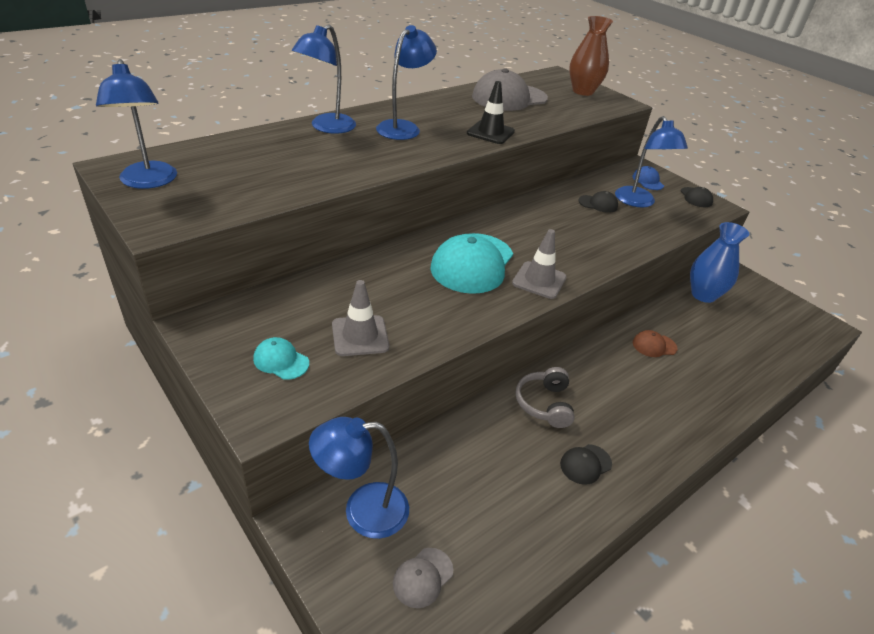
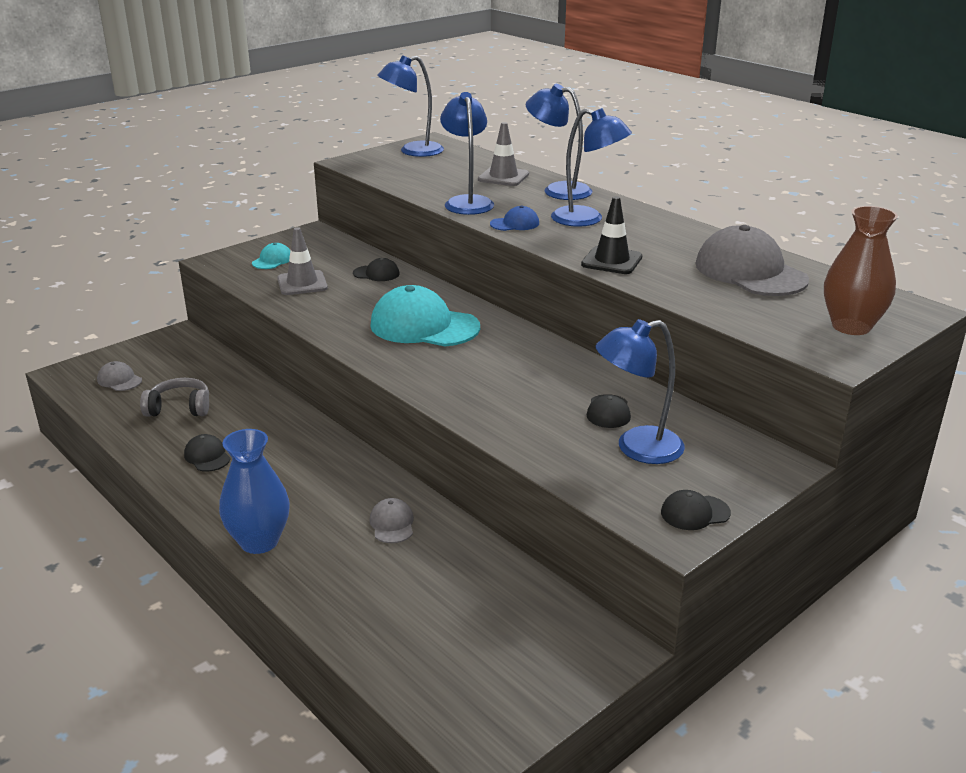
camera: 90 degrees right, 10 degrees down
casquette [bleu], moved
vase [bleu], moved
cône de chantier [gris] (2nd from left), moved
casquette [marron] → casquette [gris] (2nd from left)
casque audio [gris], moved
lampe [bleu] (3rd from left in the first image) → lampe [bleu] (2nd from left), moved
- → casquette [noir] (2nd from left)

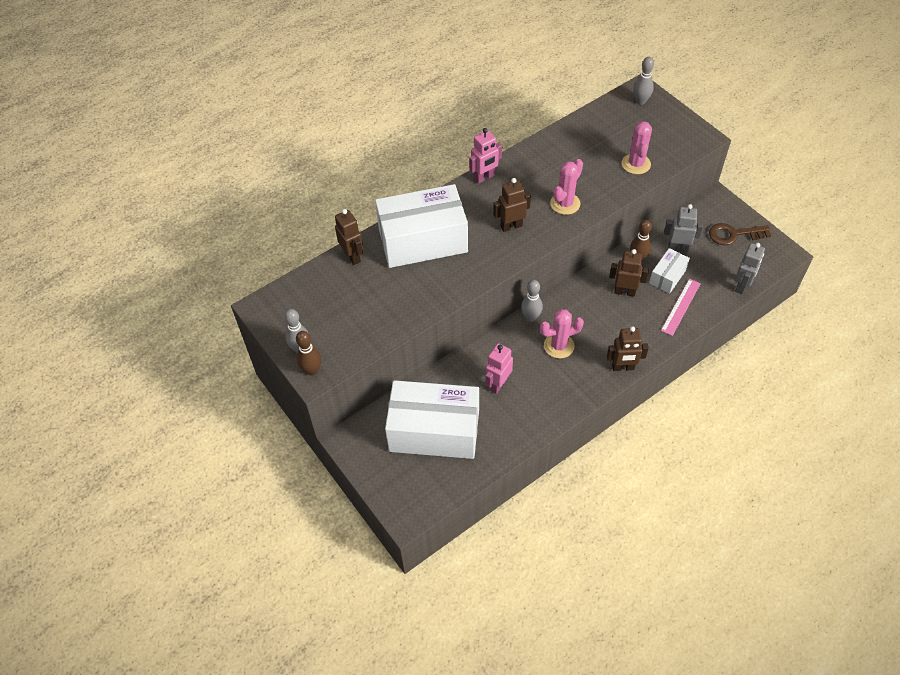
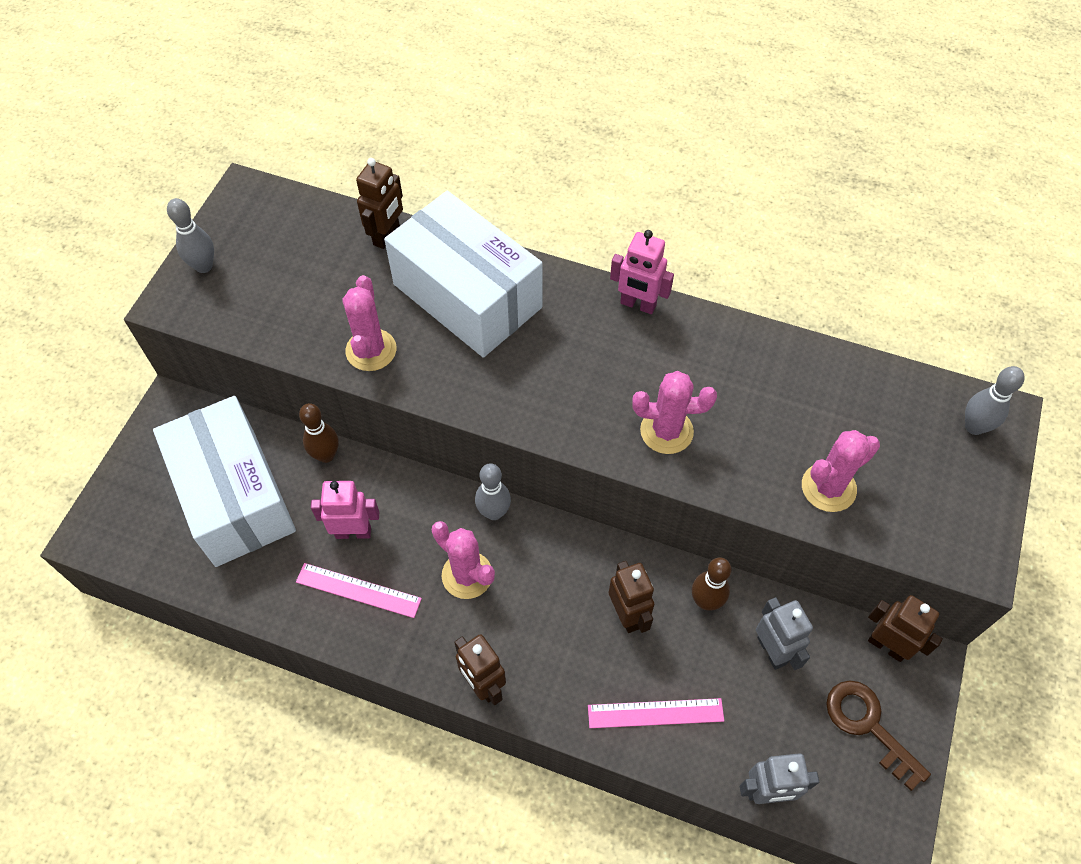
camera: 55 degrees right, 5 degrees up
robot [marron] (2nd from left in the first image) → robot [marron] (4th from left), moved
boîte [blanc] (3rd from left) → -
quille [marron] (1st from left), moved
- → cactus [rose] (1st from left)
- → règle [rose] (1st from left)

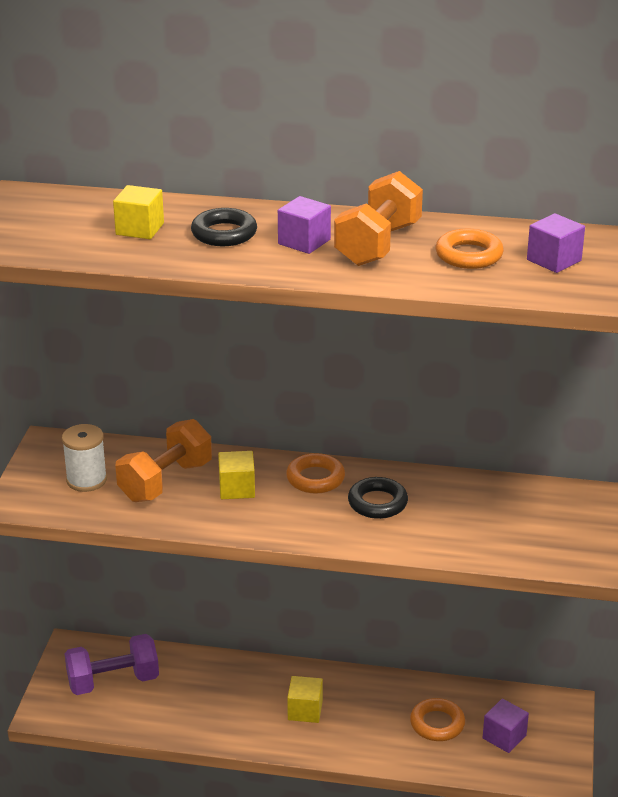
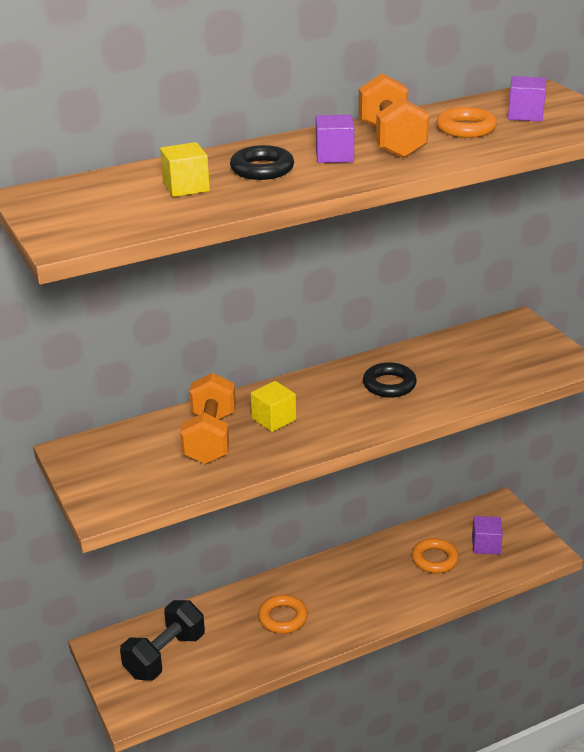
camera: 35 degrees left, 0 degrees up
bobine [blanc] → -
anneau [orange] (1st from left), moved
haltère [violet] → haltère [noir]
cube [jaune] (3rd from left) → -

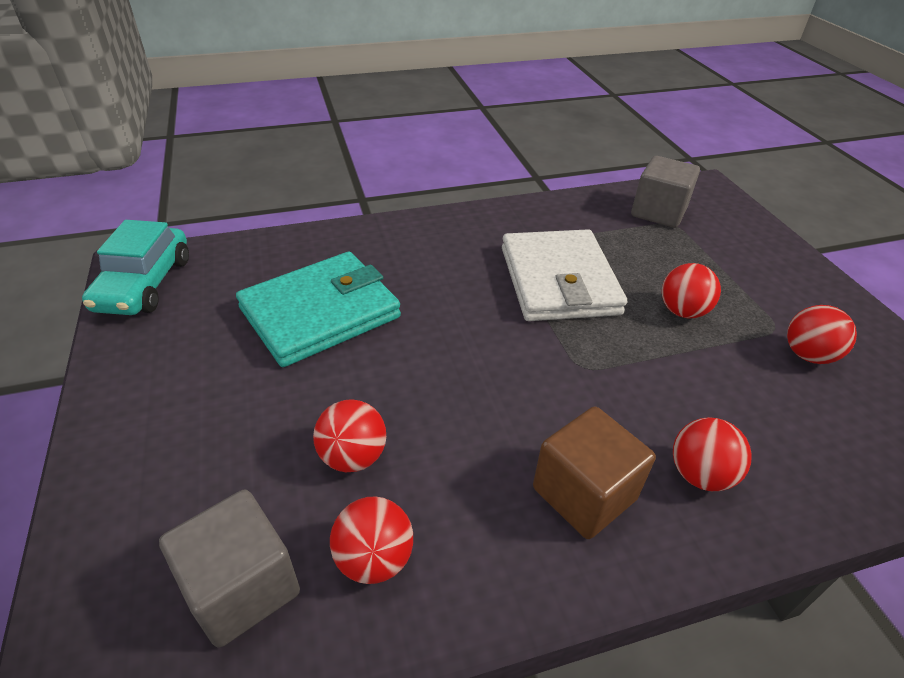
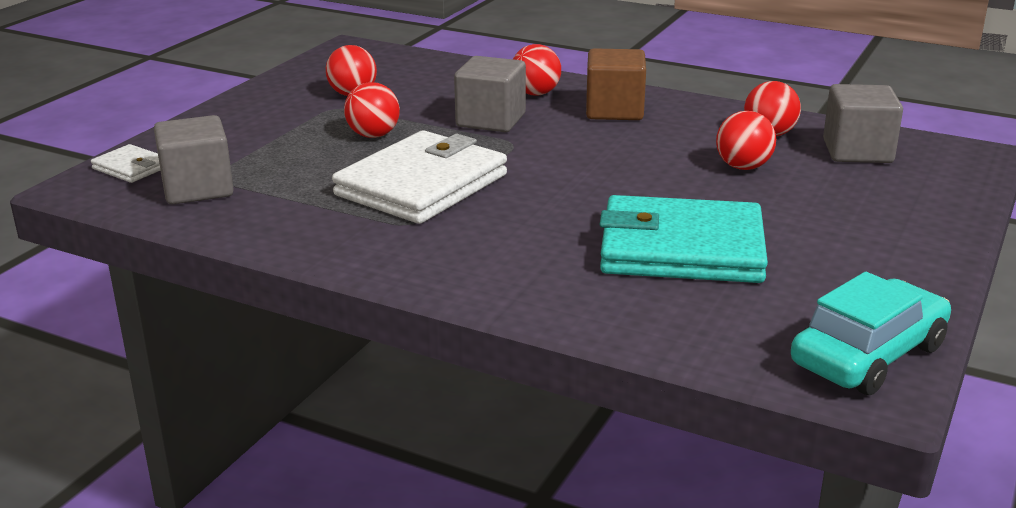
camera: 135 degrees left, 15 degrees down
- → cube [gris] (2nd from left)
- → portefeuille [blanc] (1st from left)

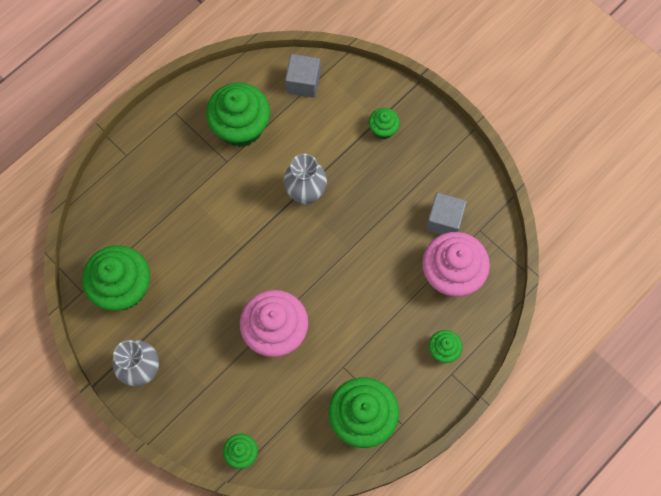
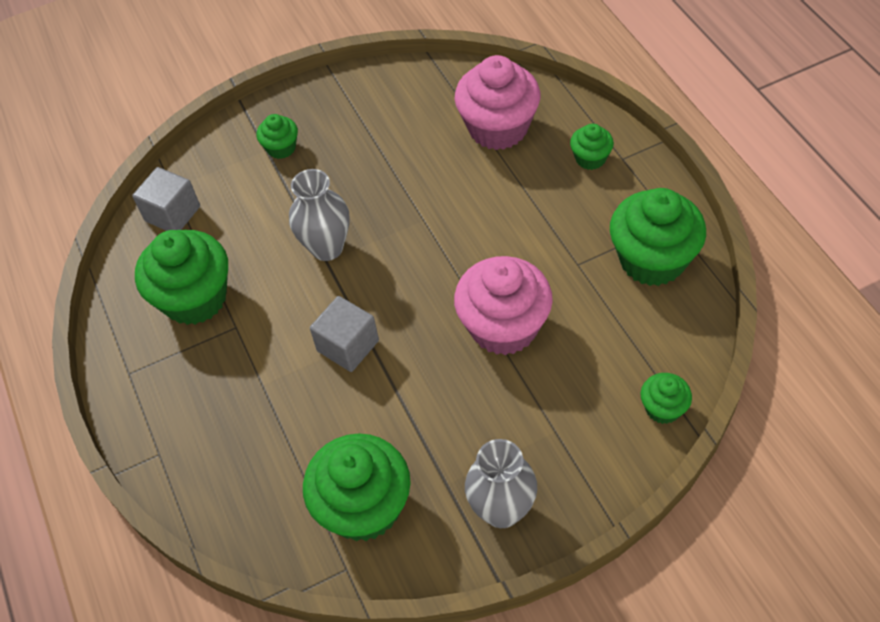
camera: 65 degrees left, 15 degrees down
cube [gris] (2nd from left), moved

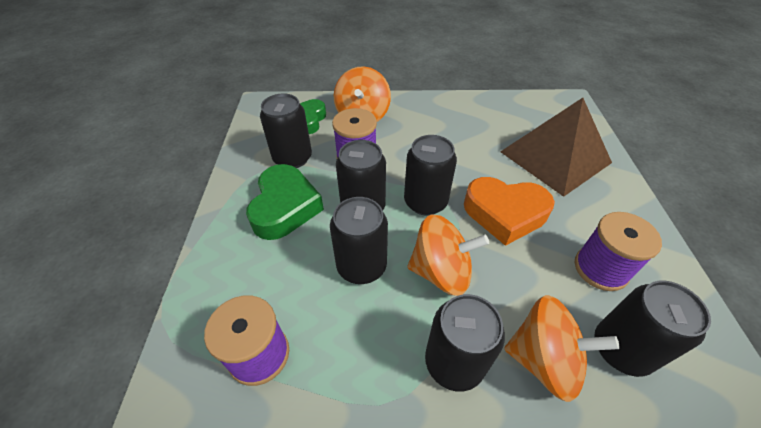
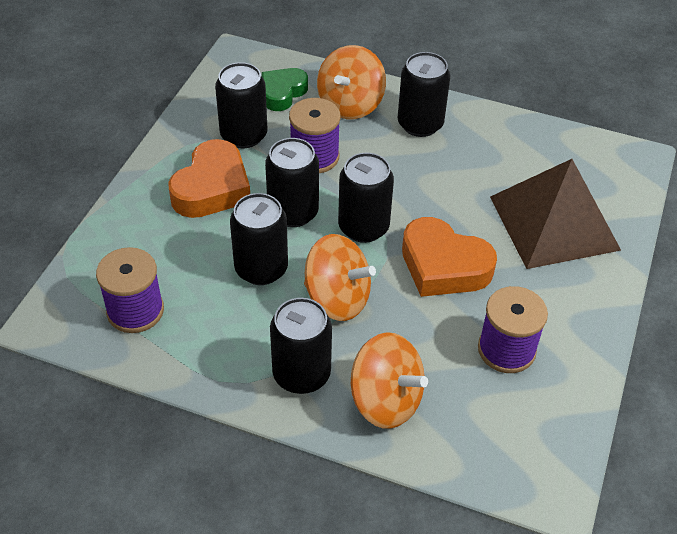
camera: 20 degrees right, 0 degrees up
cœur [vert] (1st from left) → cœur [orange] (1st from left)
canette [noir] (6th from left), moved

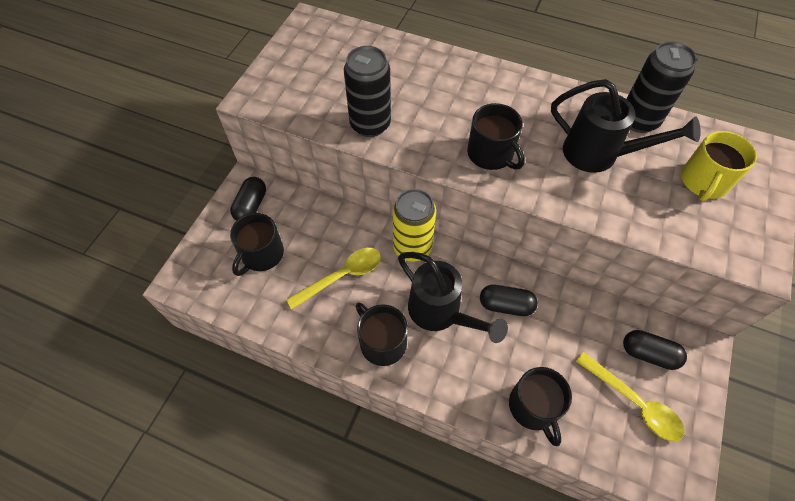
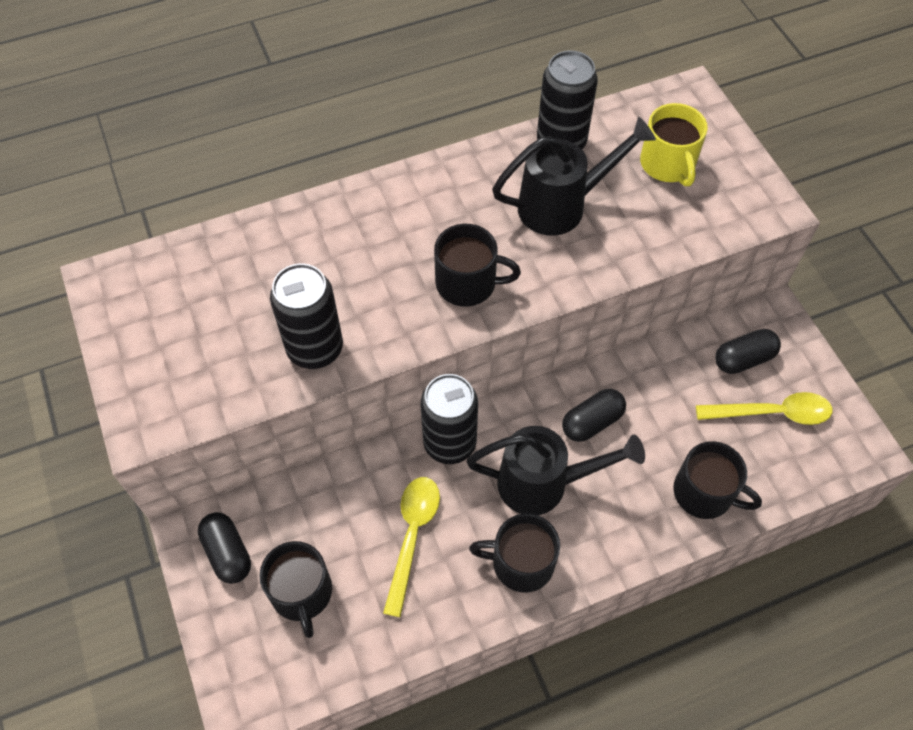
camera: 45 degrees left, 0 degrees up
canette [jaune] → canette [noir] (2nd from left)

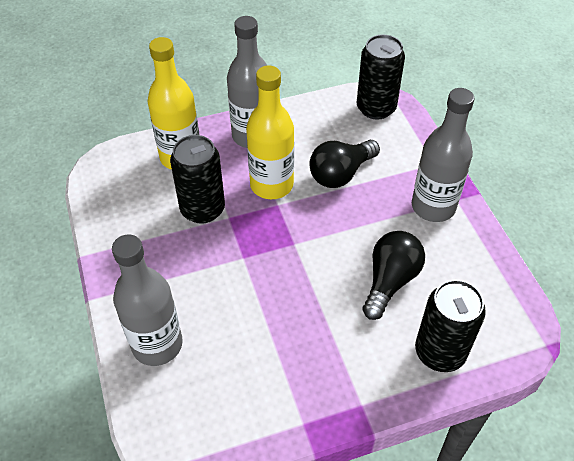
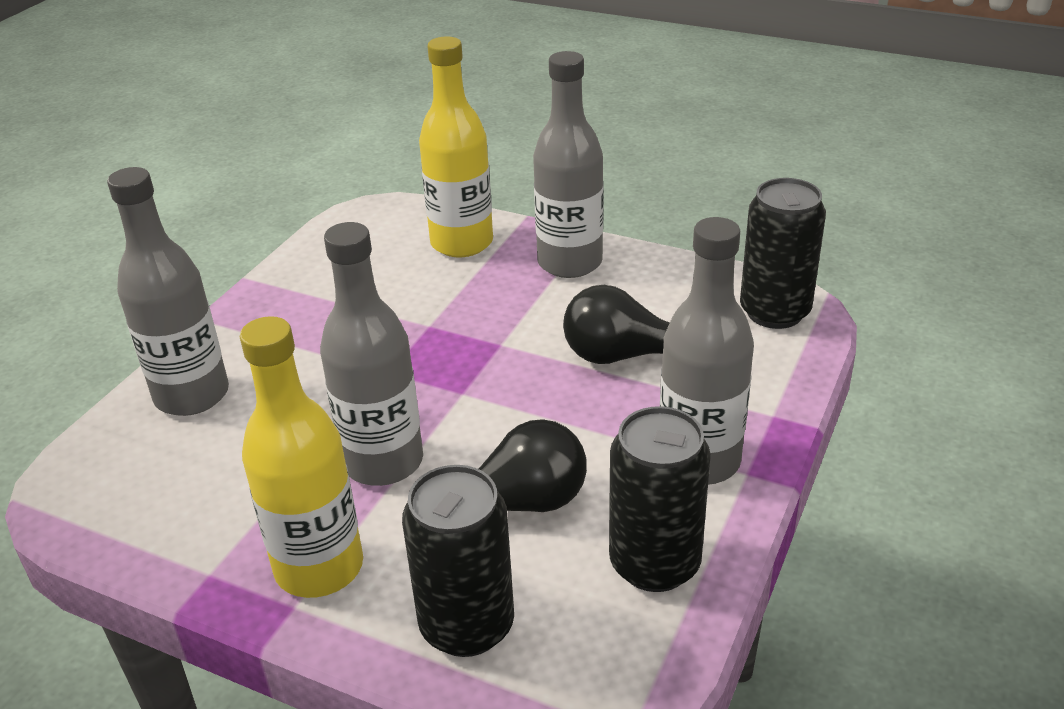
camera: 45 degrees right, 15 degrees down
bouteille [jaune] (2nd from left in the first image) → bouteille [jaune] (1st from left), moved
canette [noir] (1st from left in the first image) → canette [noir] (2nd from left), moved
- → bouteille [gris] (2nd from left)

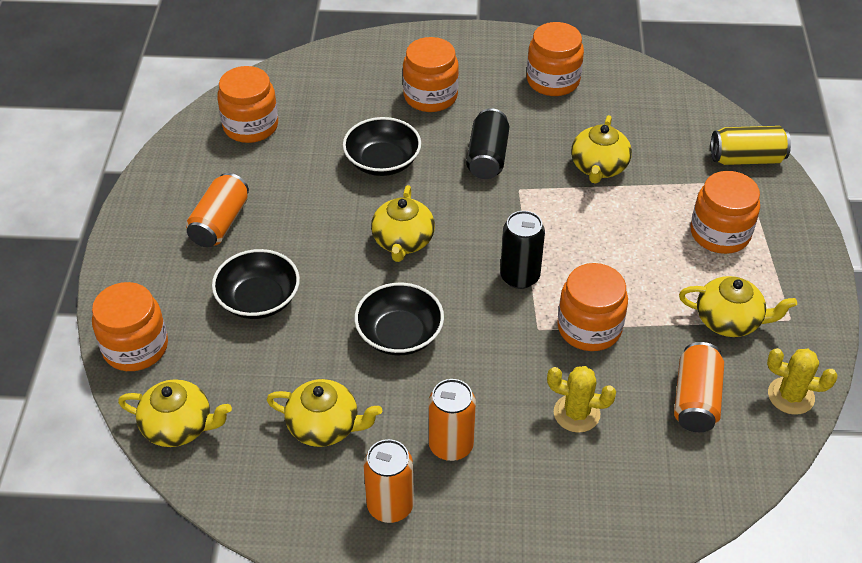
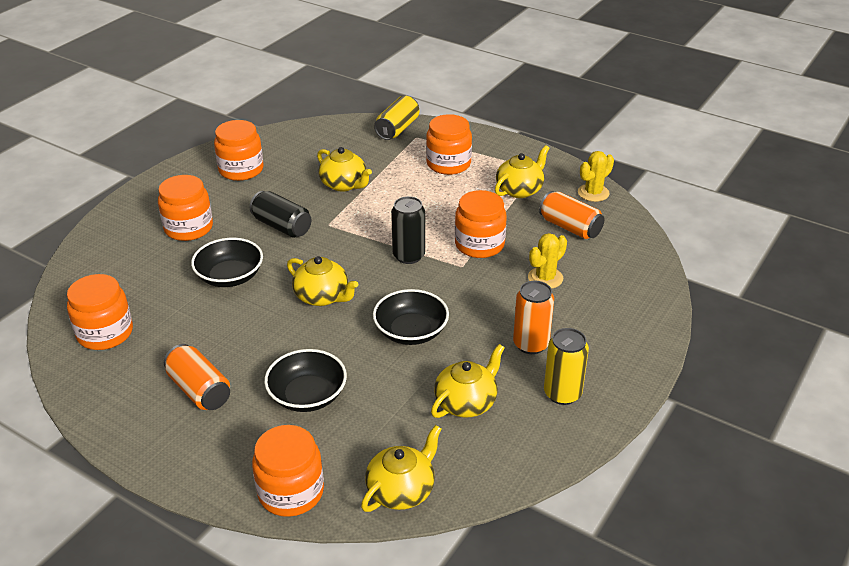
camera: 60 degrees left, 10 degrees down
canette [orange] (2nd from left) → canette [jaune] (2nd from left)

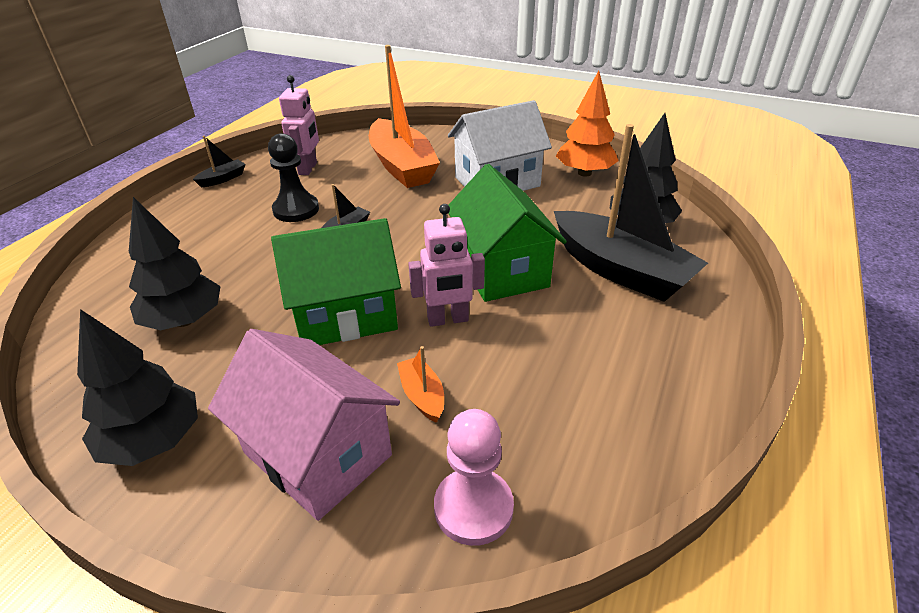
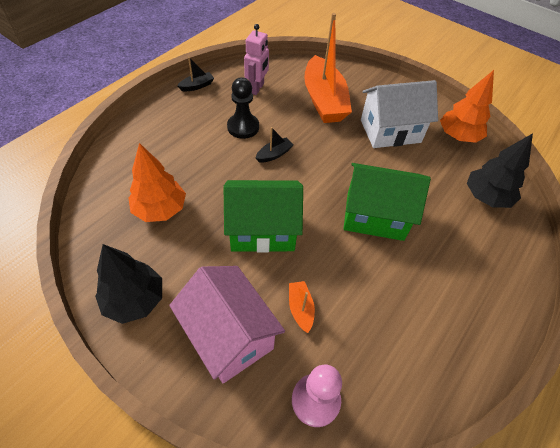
camera: 10 degrees right, 15 degrees up
bateau [noir] (3rd from left) → -
maison [vert] (2nd from left), 75 degrees counterclockwise
arbre [noir] (2nd from left) → arbre [orange] (1st from left)
robot [rose] (2nd from left) → -

